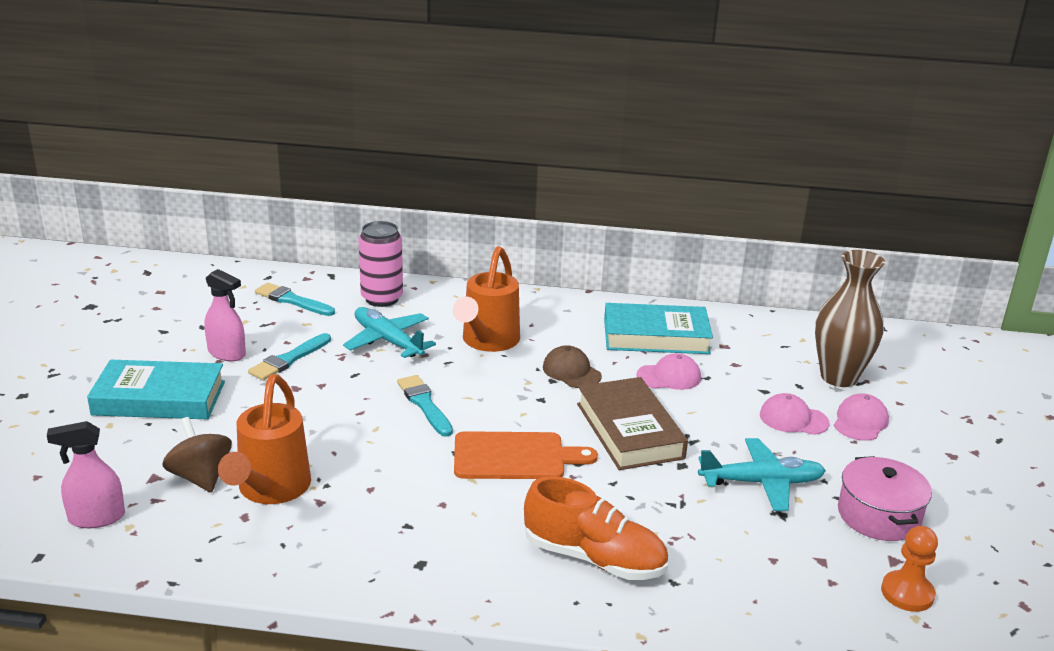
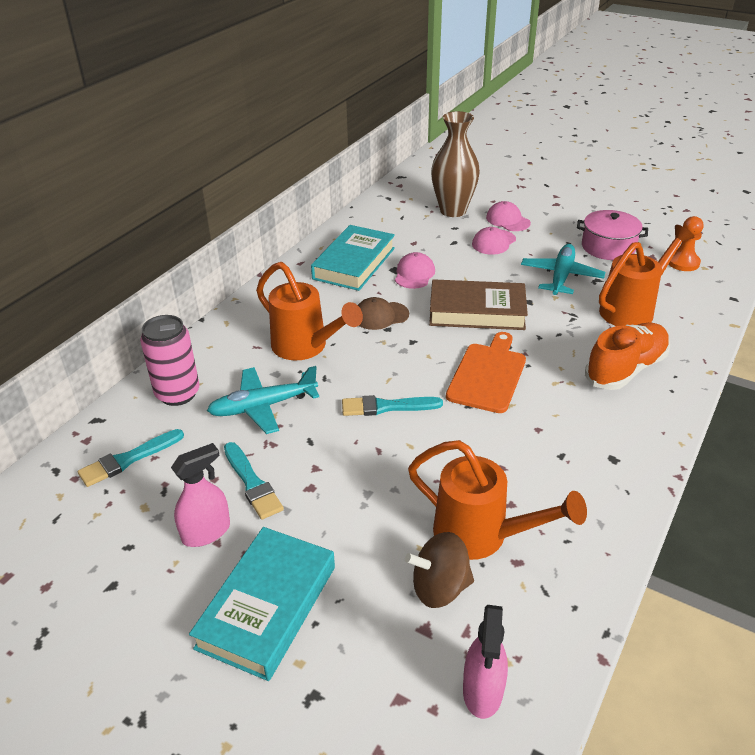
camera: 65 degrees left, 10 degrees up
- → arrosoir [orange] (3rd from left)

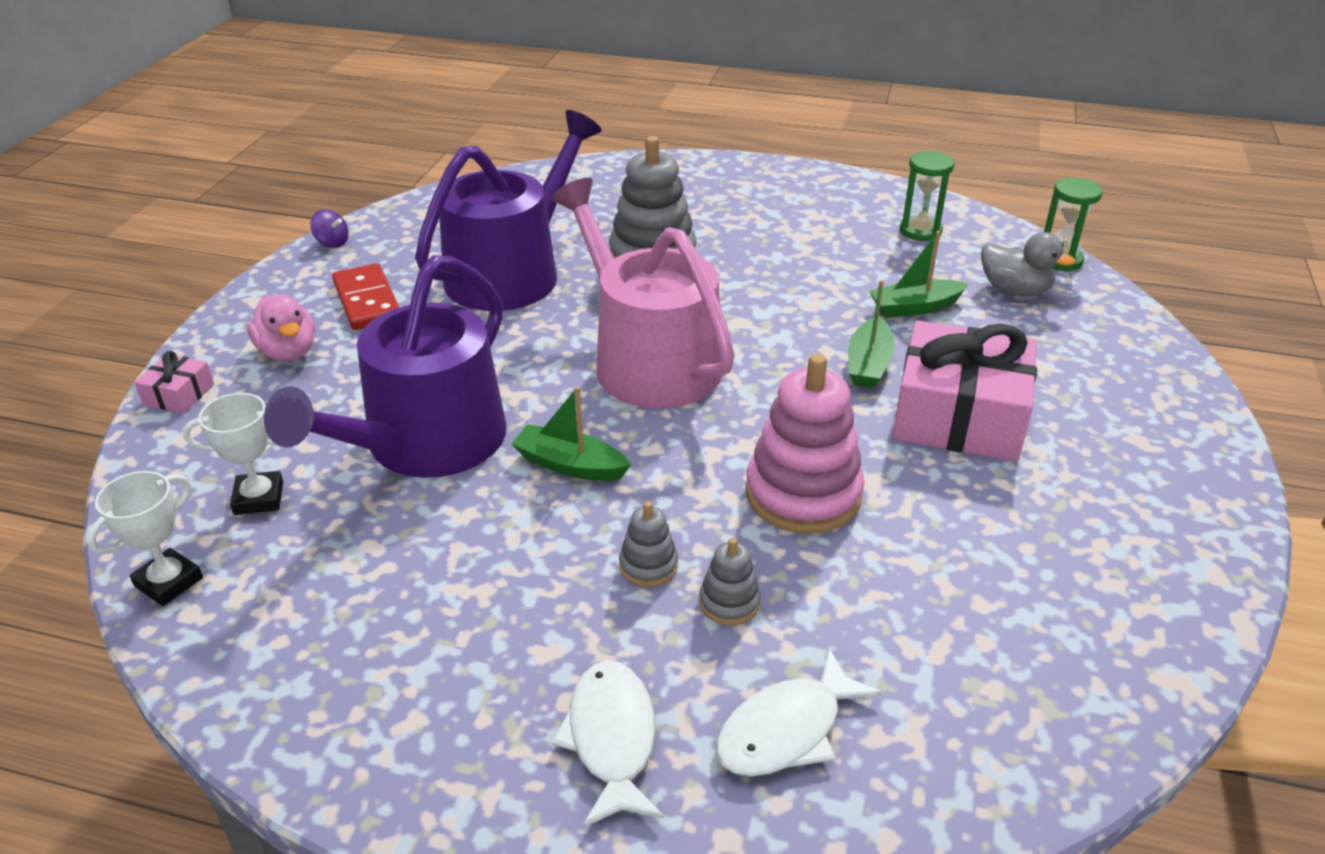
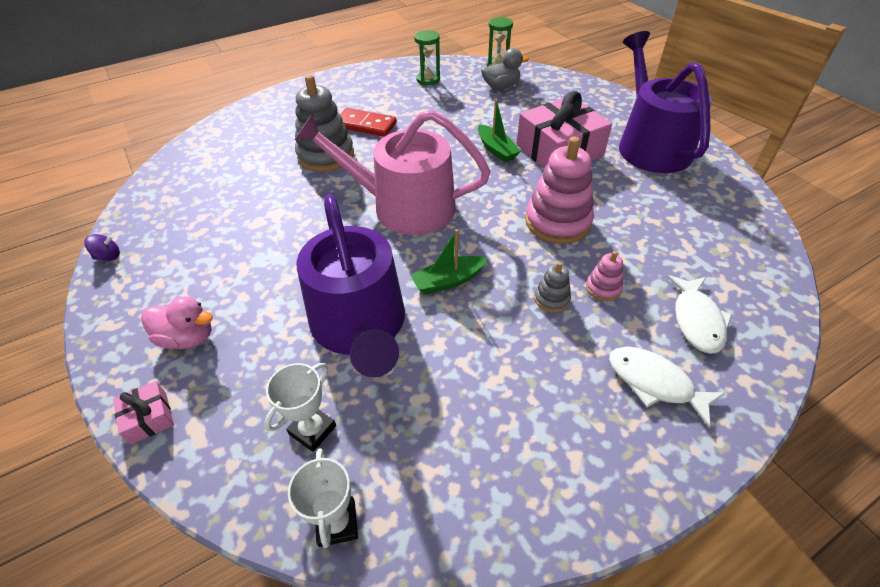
camera: 45 degrees left, 10 degrees up
arrosoir [violet] (2nd from left), moved
bateau [vert] (3rd from left) → -
domino [rouge], moved
jouet à empiler [gris] (3rd from left) → jouet à empiler [rose] (2nd from left)

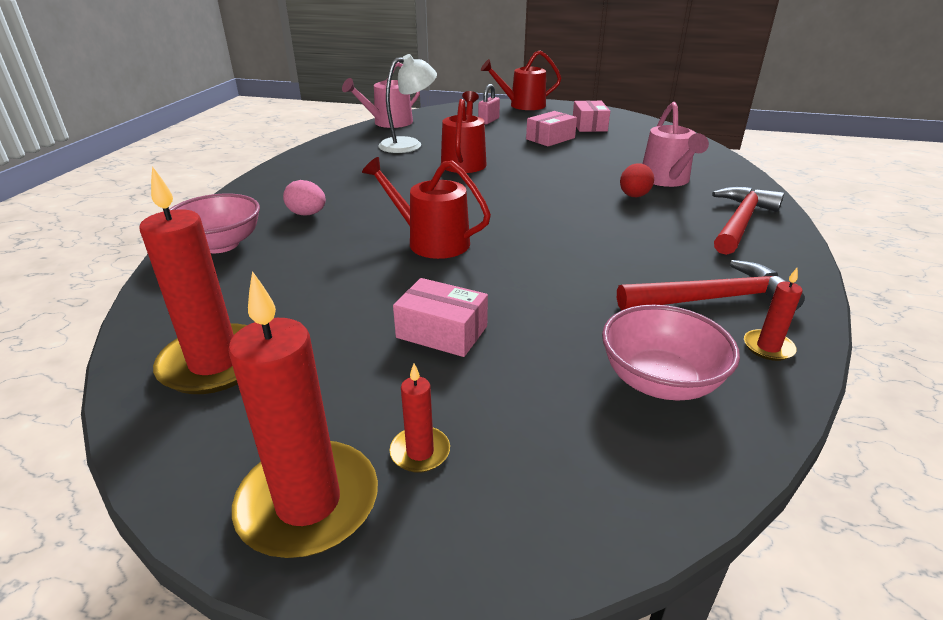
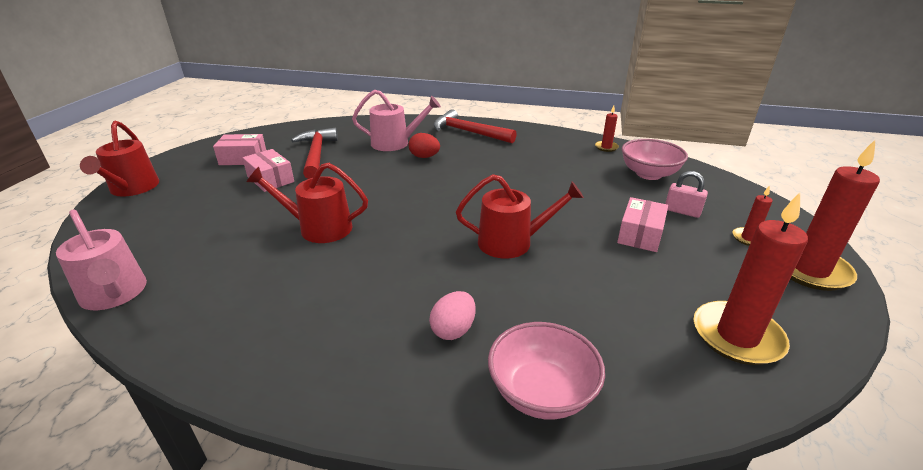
camera: 90 degrees left, 0 degrees up
lampe [blanc] → -
cadenas [rose], moved
arrosoir [rouge] (1st from left in the first image) → arrosoir [rouge] (3rd from left), 120 degrees counterclockwise
marteau [rouge] (1st from left), moved

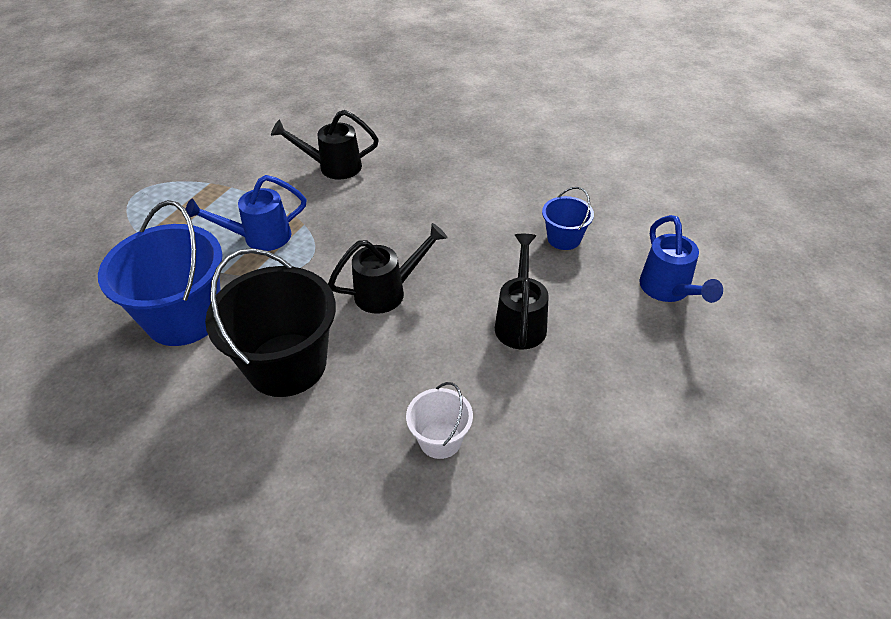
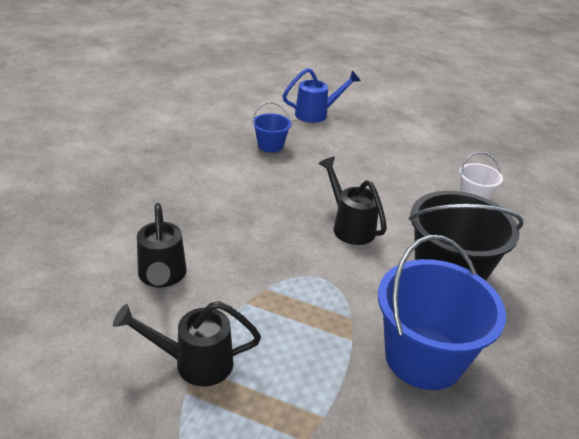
camera: 100 degrees left, 10 degrees down
arrosoir [bleu] (1st from left) → -
arrosoir [noir] (3rd from left in the first image) → arrosoir [noir] (2nd from left), moved

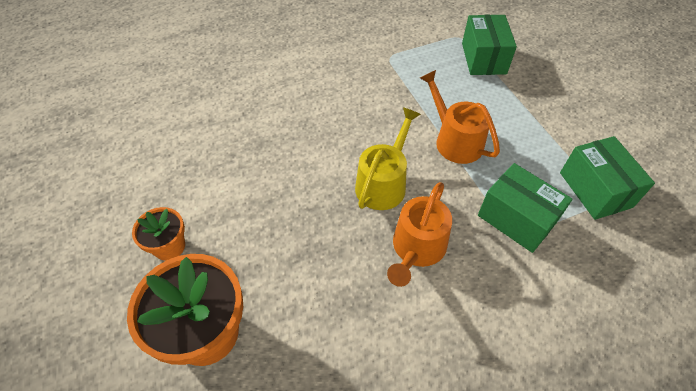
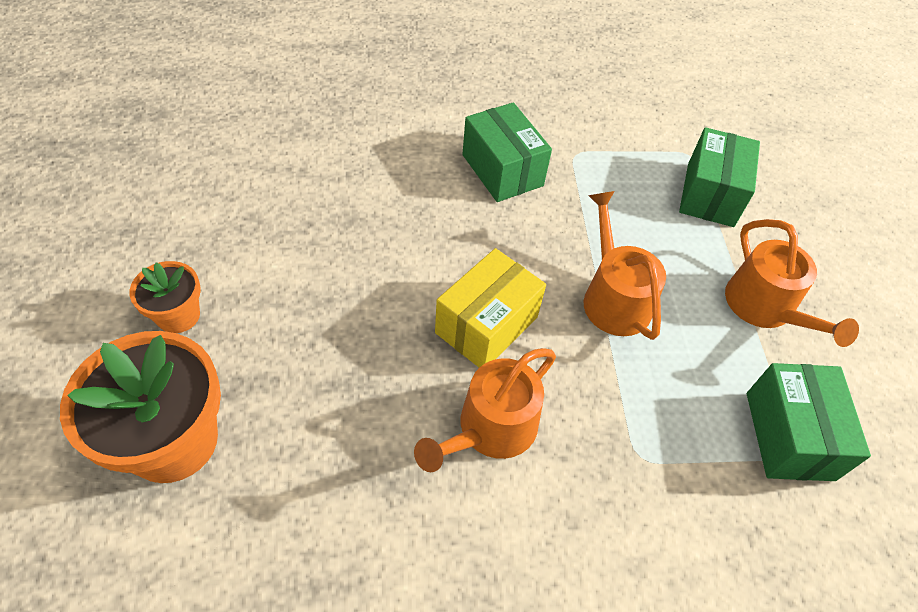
camera: 15 degrees right, 0 degrees up
arrosoir [jaune] → boîte [jaune]
boîte [vert] (2nd from left in the first image) → boîte [vert] (1st from left), moved
- → arrosoir [orange] (3rd from left)

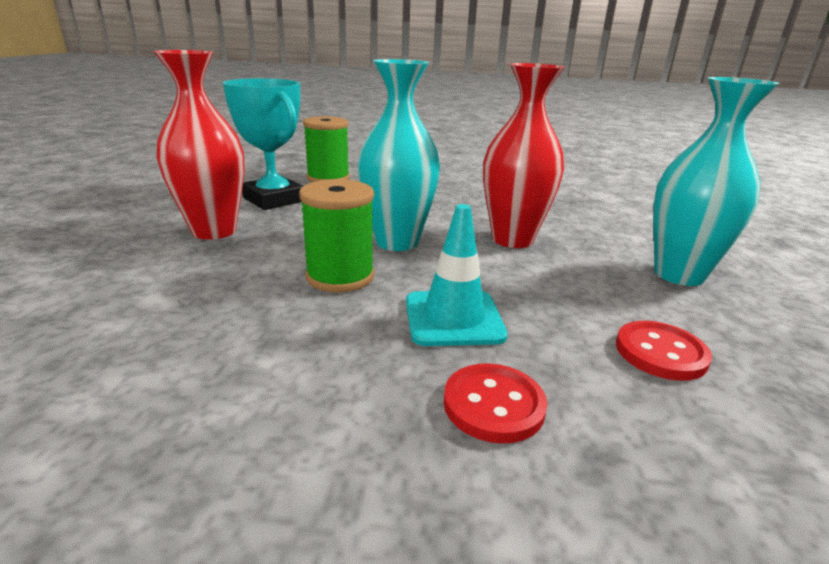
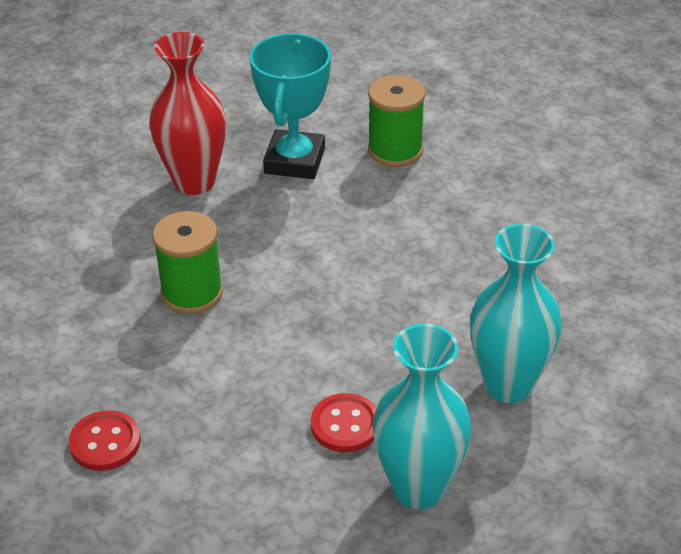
camera: 55 degrees right, 15 degrees up
vase [turquoise] (1st from left in the first image) → vase [turquoise] (2nd from left), moved
vase [rouge] (2nd from left) → -
cône de chantier [turquoise] → -
bouton [rouge] (2nd from left), moved

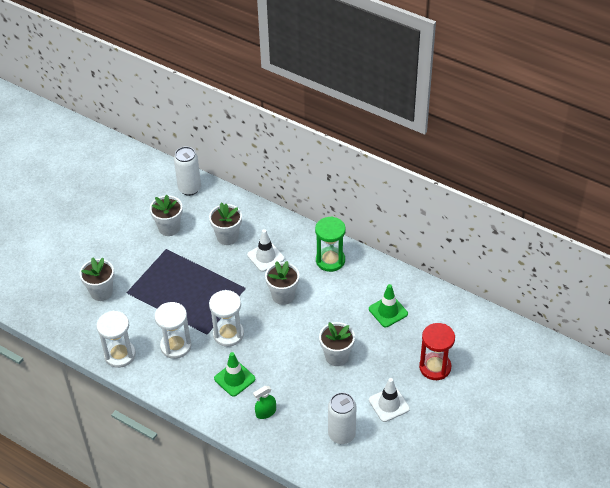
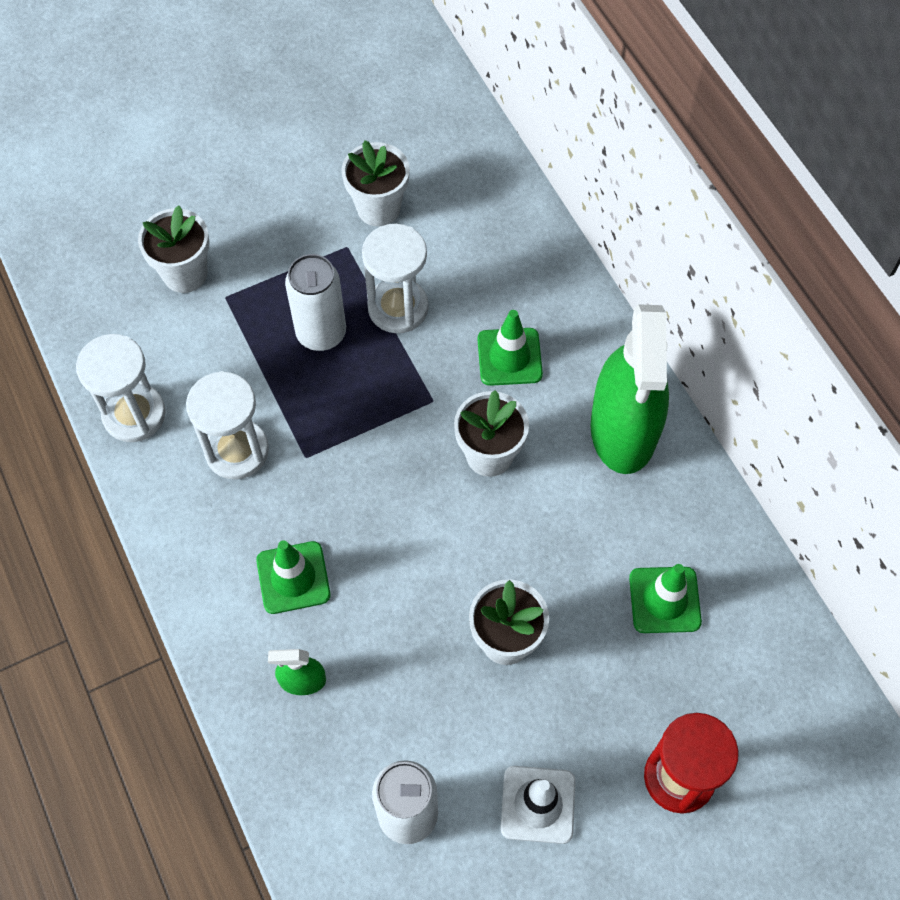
camera: 30 degrees right, 15 degrees up
canette [blanc] (1st from left), moved
pot de fleurs [blanc] (3rd from left) → -
sablier [vert] → vaporisateur [vert] (2nd from left)
cône de chantier [blanc] (1st from left) → cône de chantier [vert] (2nd from left)
sablier [blanc] (3rd from left), moved

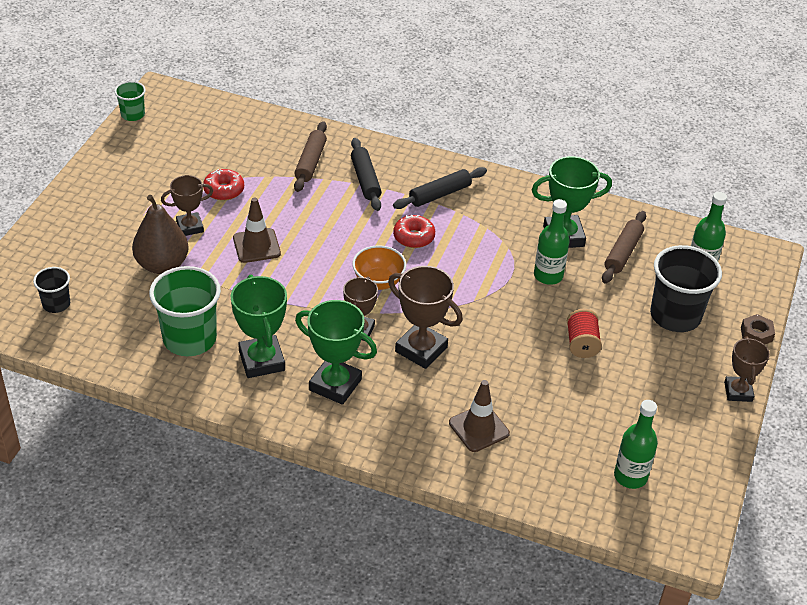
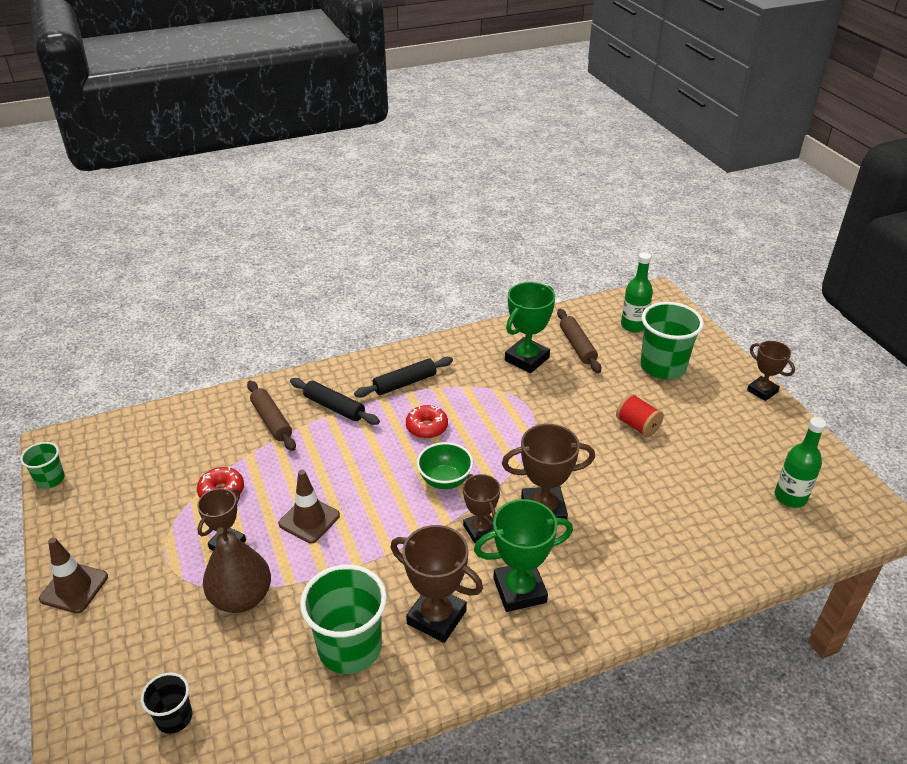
camera: 40 degrees left, 5 degrees down
rouleau à pâtisserie [noir] (2nd from left), 45 degrees clockwise
bouteille [vert] (1st from left) → -
bol [orange] → bol [vert]
gobelet [noir] (2nd from left) → gobelet [vert] (3rd from left)
trophée [vert] (1st from left) → trophée [marron] (2nd from left)
écrou [marron] → -
cône de chantier [marron] (2nd from left in the first image) → cône de chantier [marron] (1st from left), moved

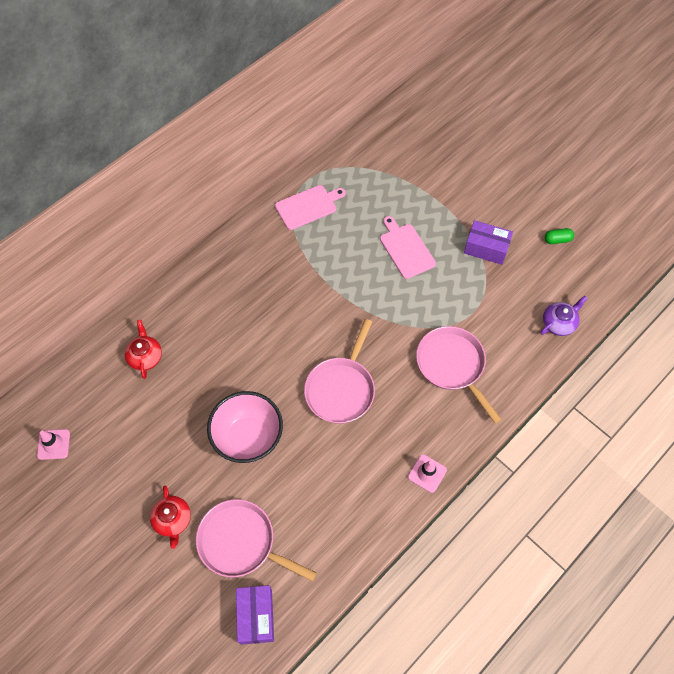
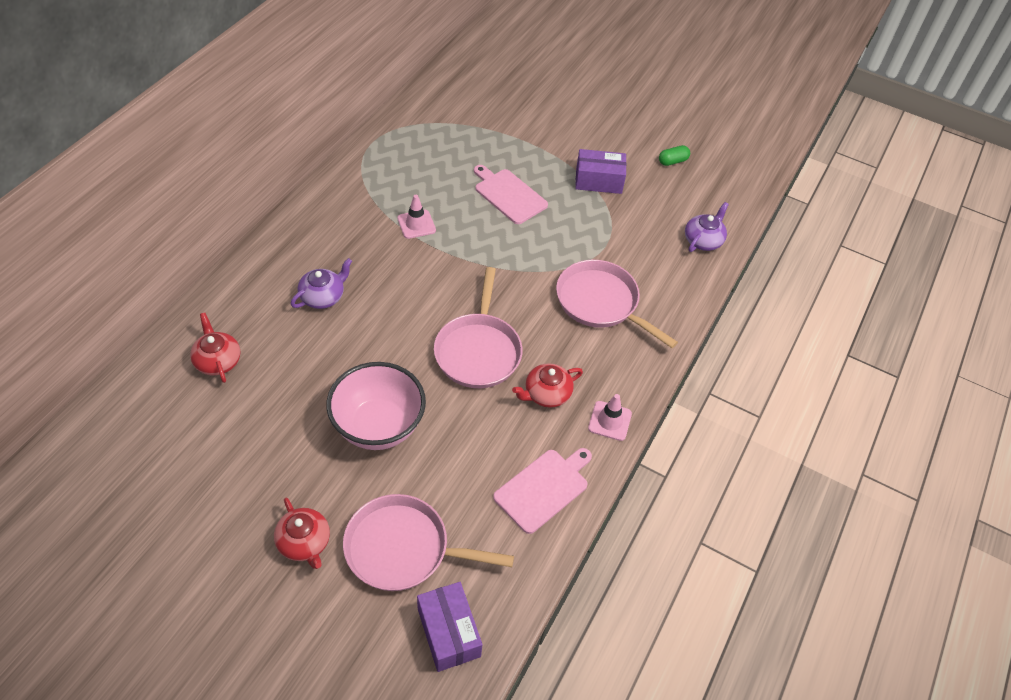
camera: 20 degrees left, 10 degrees down
planche à découper [rose] (1st from left in the first image) → planche à découper [rose] (2nd from left), moved
cône de chantier [rose] (1st from left), moved
- → théière [violet] (1st from left)
- → théière [rouge] (3rd from left)

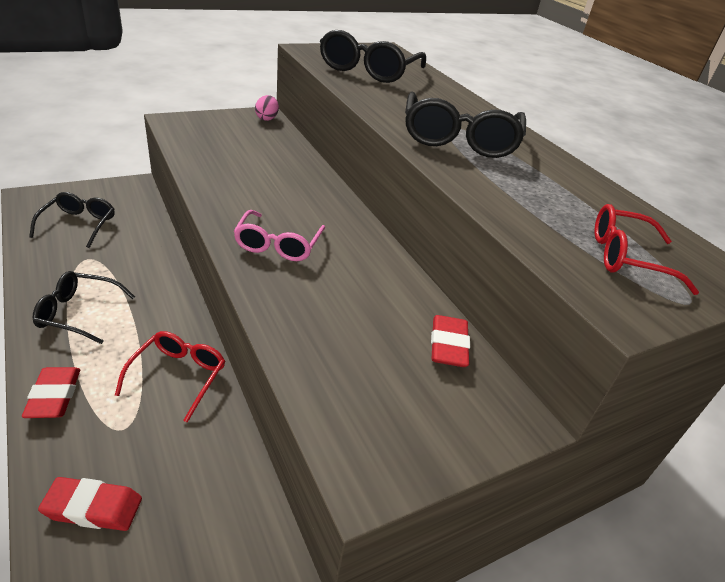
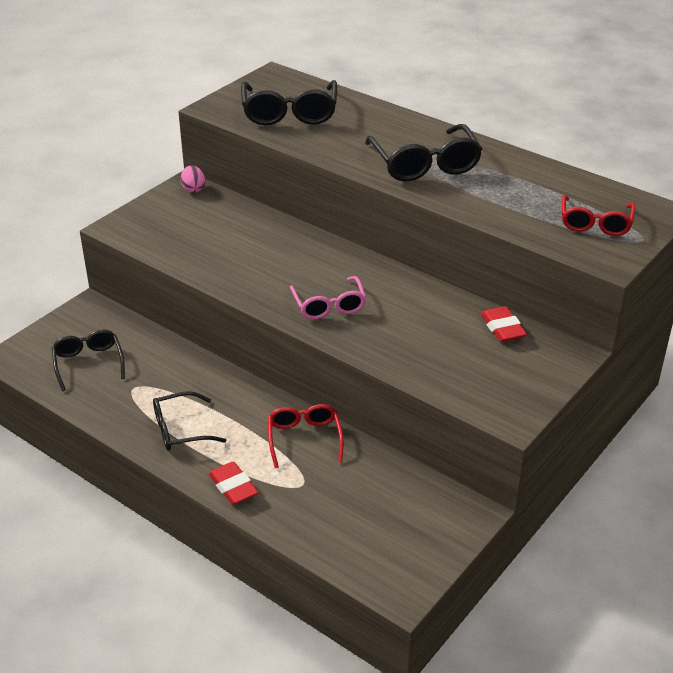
camera: 20 degrees left, 0 degrees up
lunettes [rouge] (2nd from left), 60 degrees counterclockwise
gomme [rouge] (2nd from left) → -

